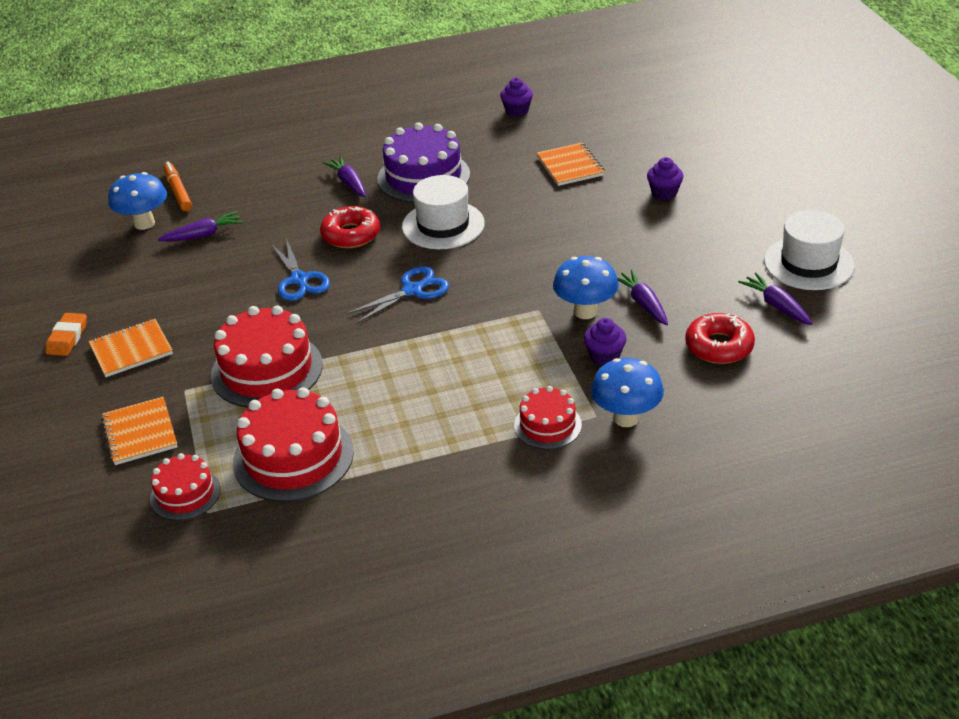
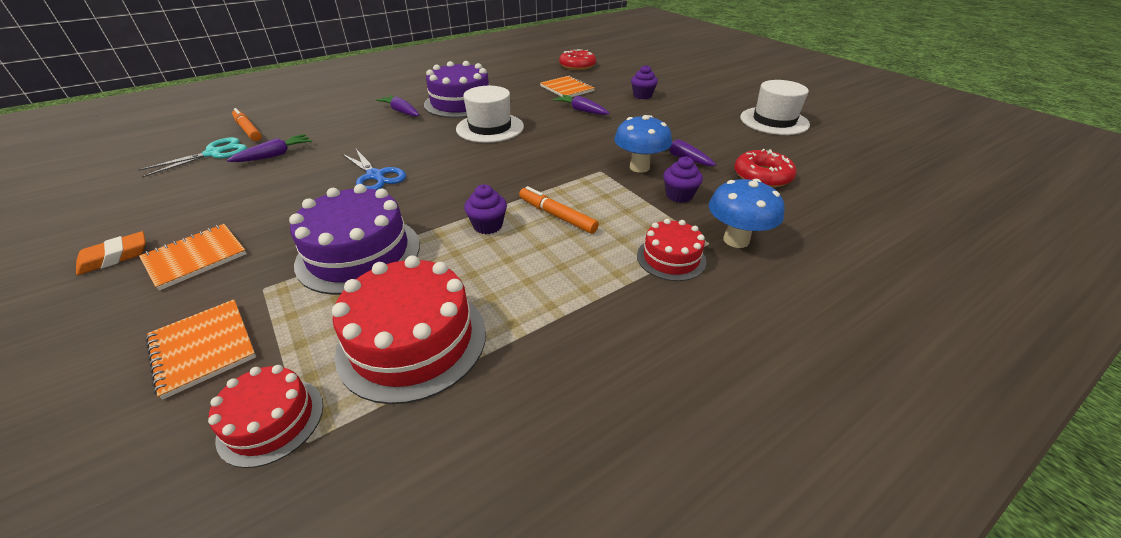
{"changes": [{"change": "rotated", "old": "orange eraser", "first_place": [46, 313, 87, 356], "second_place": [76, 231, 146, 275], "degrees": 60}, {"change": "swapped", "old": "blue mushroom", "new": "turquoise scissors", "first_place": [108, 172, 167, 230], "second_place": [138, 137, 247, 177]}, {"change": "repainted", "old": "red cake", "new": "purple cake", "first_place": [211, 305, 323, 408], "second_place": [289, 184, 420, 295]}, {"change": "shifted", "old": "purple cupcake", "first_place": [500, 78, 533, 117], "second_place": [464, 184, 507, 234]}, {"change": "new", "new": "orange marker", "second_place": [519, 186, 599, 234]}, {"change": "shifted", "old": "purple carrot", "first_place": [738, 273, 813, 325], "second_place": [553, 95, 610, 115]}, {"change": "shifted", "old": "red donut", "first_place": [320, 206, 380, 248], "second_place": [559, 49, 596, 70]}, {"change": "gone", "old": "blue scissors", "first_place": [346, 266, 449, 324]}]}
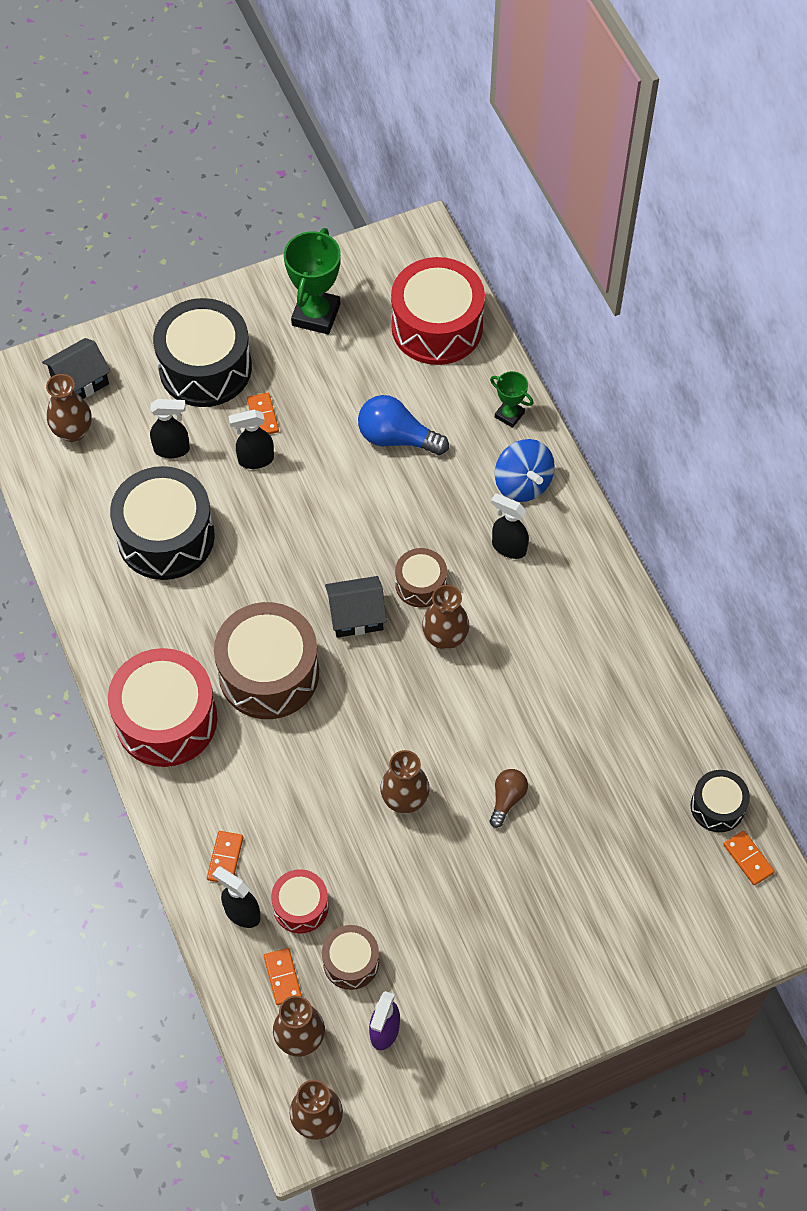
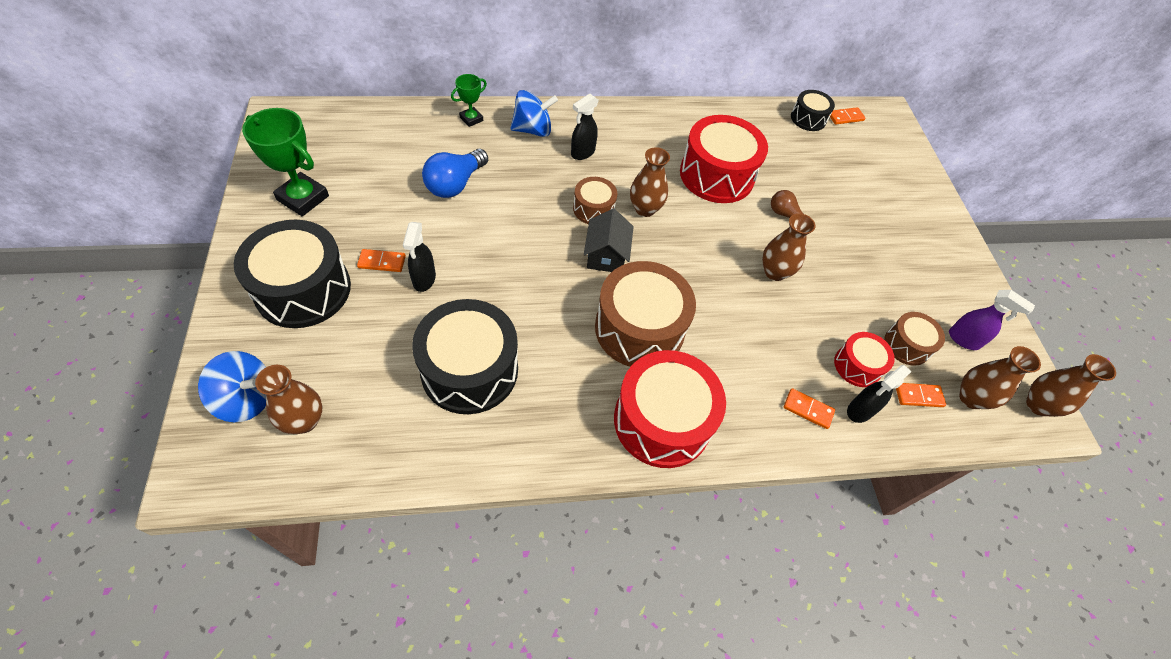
{"changes": [{"change": "swapped", "old": "black house", "new": "blue spinning top", "first_place": [42, 338, 111, 399], "second_place": [198, 351, 266, 422]}, {"change": "shifted", "old": "red drum", "first_place": [391, 257, 485, 365], "second_place": [680, 115, 768, 203]}, {"change": "gone", "old": "black spray bottle", "first_place": [150, 399, 190, 458]}]}
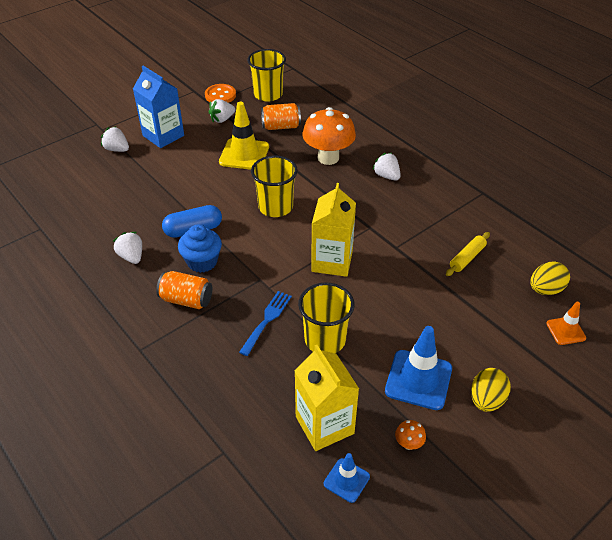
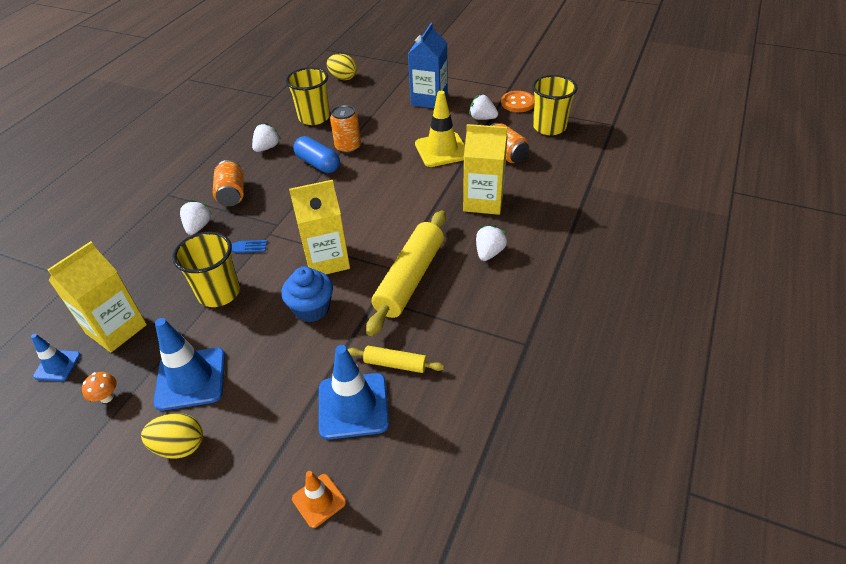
{"changes": [{"change": "shifted", "old": "white strawberry", "first_place": [101, 126, 129, 152], "second_place": [180, 200, 212, 235]}, {"change": "shifted", "old": "blue cupcake", "first_place": [178, 225, 222, 273], "second_place": [282, 267, 333, 322]}, {"change": "shifted", "old": "yellow cup", "first_place": [251, 155, 298, 217], "second_place": [286, 67, 330, 125]}, {"change": "new", "new": "blue traffic cone", "second_place": [319, 345, 389, 439]}, {"change": "shifted", "old": "yellow egg", "first_place": [530, 262, 570, 295], "second_place": [327, 54, 357, 80]}, {"change": "new", "new": "orange can", "second_place": [330, 105, 361, 154]}, {"change": "new", "new": "yellow rolling pin", "second_place": [366, 210, 446, 336]}, {"change": "swapped", "old": "orange mushroom", "new": "yellow carton", "first_place": [303, 107, 356, 165], "second_place": [463, 124, 508, 215]}]}
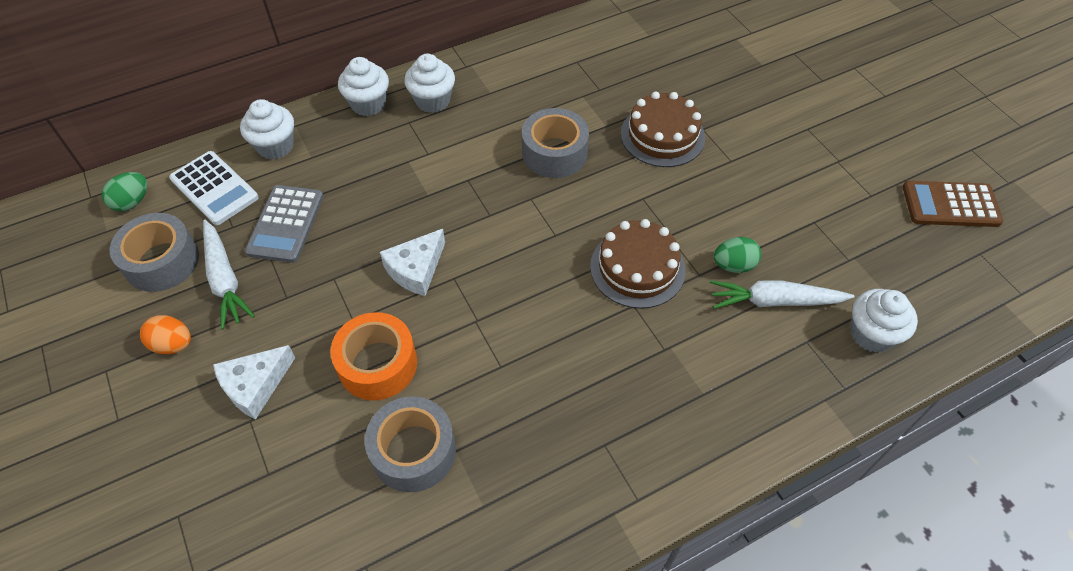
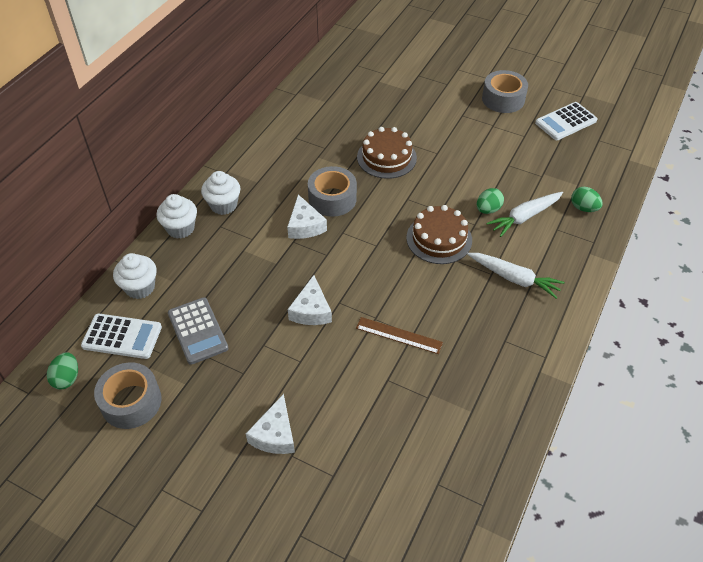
{"changes": [{"change": "new", "new": "white cheese", "second_place": [287, 194, 327, 239]}, {"change": "new", "new": "brown ruler", "second_place": [356, 317, 443, 354]}, {"change": "shifted", "old": "white carrot", "first_place": [203, 220, 255, 330], "second_place": [467, 253, 564, 299]}, {"change": "shifted", "old": "grey tape", "first_place": [365, 396, 456, 492], "second_place": [482, 70, 528, 113]}, {"change": "repainted", "old": "brown calculator", "new": "white calculator", "first_place": [902, 181, 1003, 227], "second_place": [535, 102, 598, 140]}, {"change": "swapped", "old": "white cupcake", "new": "green egg", "first_place": [851, 289, 918, 352], "second_place": [571, 187, 603, 212]}, {"change": "gone", "old": "orange egg", "first_place": [140, 315, 191, 354]}, {"change": "gone", "old": "orange tape", "first_place": [331, 312, 417, 400]}]}
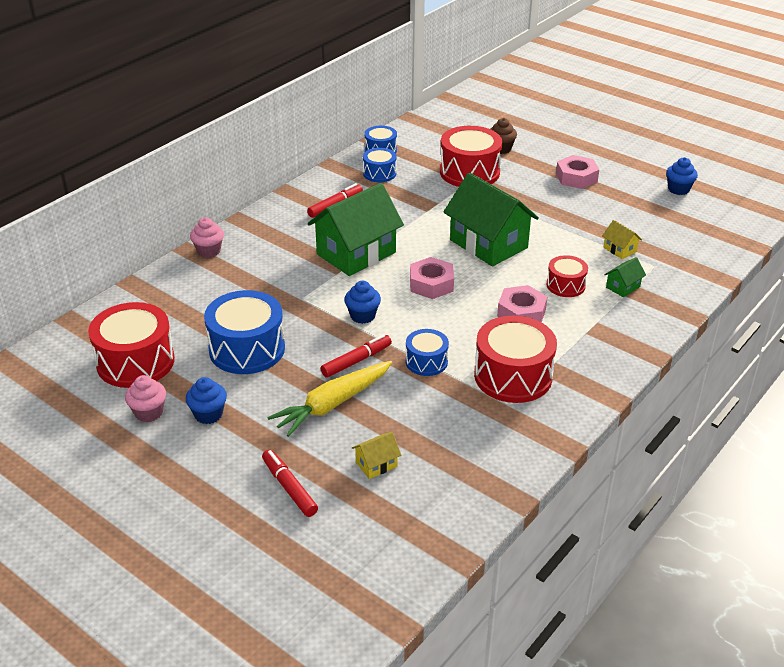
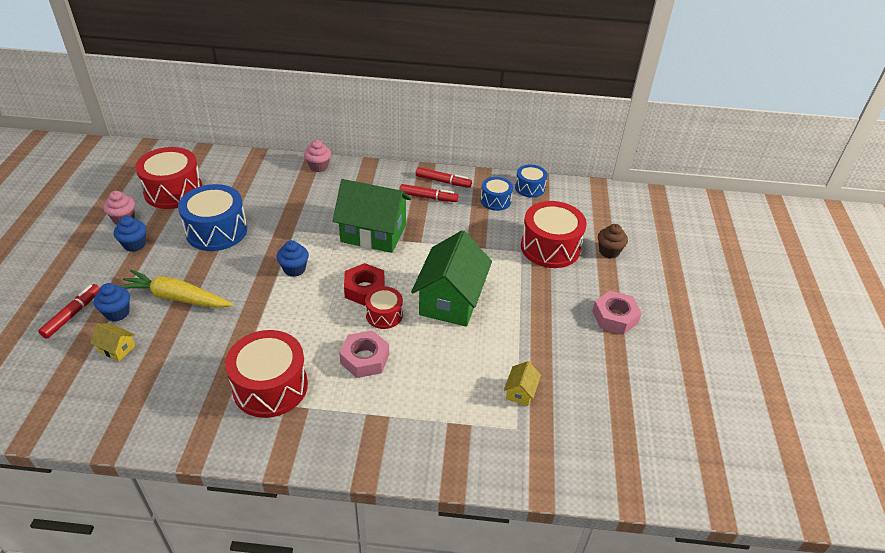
{"changes": [{"change": "shifted", "old": "blue cupcake", "first_place": [666, 157, 698, 195], "second_place": [94, 283, 130, 321]}, {"change": "repainted", "old": "pink nut", "new": "red nut", "first_place": [410, 257, 454, 299], "second_place": [344, 263, 385, 306]}, {"change": "shifted", "old": "red drum", "first_place": [546, 255, 588, 297], "second_place": [365, 287, 403, 329]}, {"change": "shifted", "old": "red marker", "first_place": [320, 334, 392, 377], "second_place": [416, 167, 472, 188]}, {"change": "gone", "old": "blue drum", "first_place": [405, 329, 449, 376]}, {"change": "gone", "old": "green house", "first_place": [604, 257, 646, 297]}]}
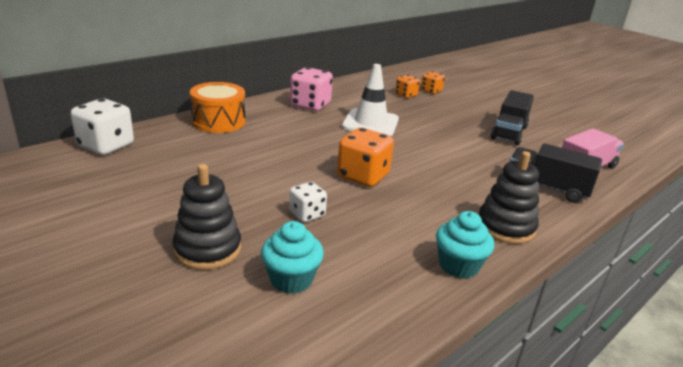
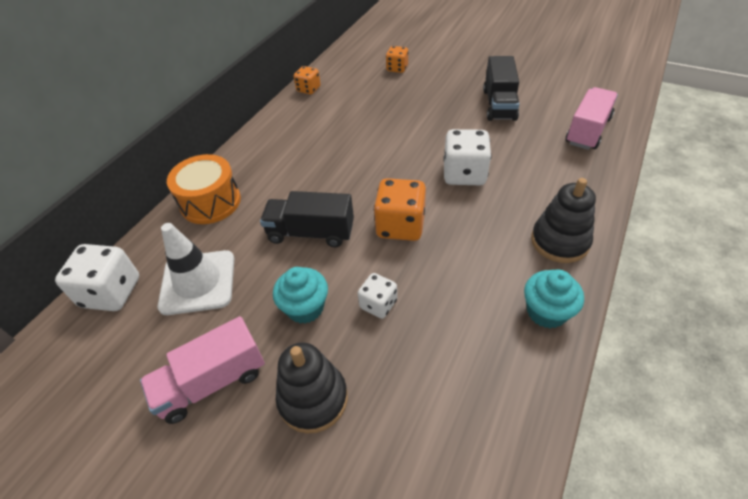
{"changes": [{"change": "new", "new": "pink truck", "second_place": [140, 316, 265, 424]}, {"change": "shifted", "old": "white traffic cone", "first_place": [342, 64, 399, 136], "second_place": [158, 223, 234, 315]}, {"change": "shifted", "old": "black truck", "first_place": [510, 143, 602, 203], "second_place": [260, 191, 354, 247]}, {"change": "shifted", "old": "turquoise cupcake", "first_place": [261, 221, 324, 294], "second_place": [273, 267, 328, 324]}, {"change": "shifted", "old": "orange dice", "first_place": [395, 75, 420, 98], "second_place": [294, 66, 321, 94]}, {"change": "new", "new": "white dice", "second_place": [443, 129, 492, 185]}, {"change": "gone", "old": "pink dice", "first_place": [290, 67, 333, 111]}]}
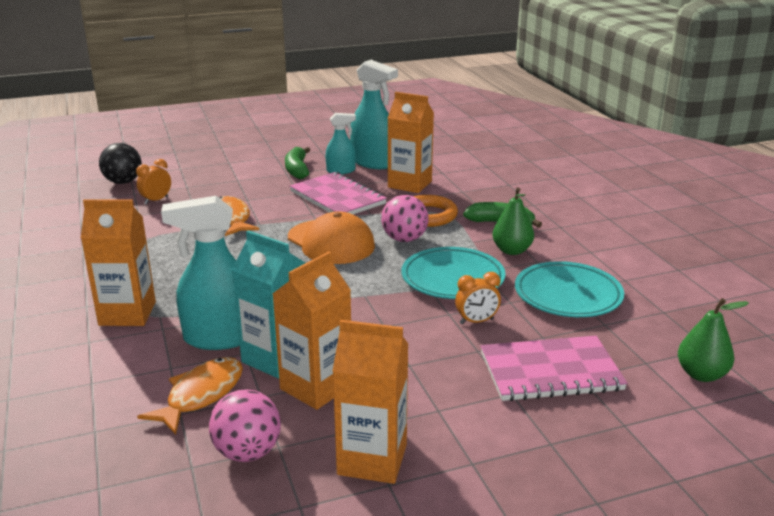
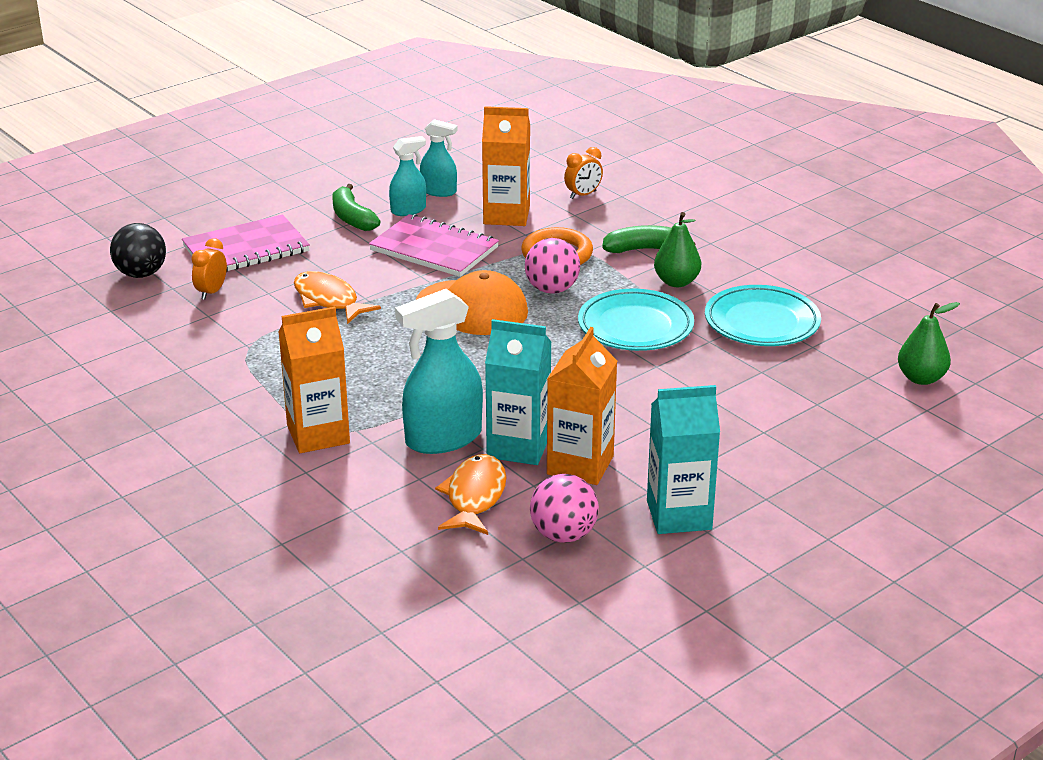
{"changes": [{"change": "shifted", "old": "pink notebook", "first_place": [481, 336, 627, 401], "second_place": [182, 215, 310, 272]}, {"change": "scaled", "old": "turquoise spray bottle", "first_place": [350, 60, 398, 169], "second_place": [420, 119, 458, 197], "factor": 0.57}, {"change": "shifted", "old": "orange clock", "first_place": [455, 272, 501, 324], "second_place": [564, 147, 603, 199]}, {"change": "repainted", "old": "orange carton", "new": "turquoise carton", "first_place": [332, 320, 408, 484], "second_place": [647, 385, 720, 534]}]}
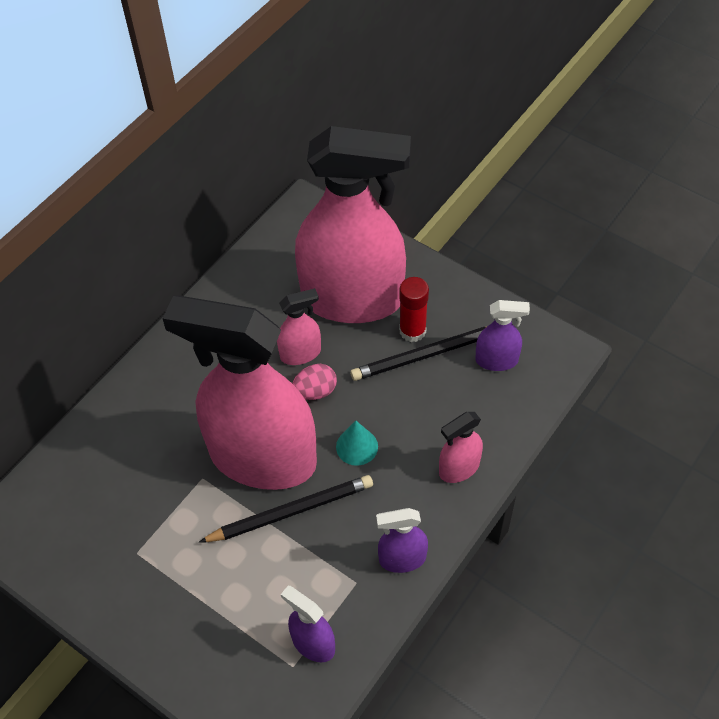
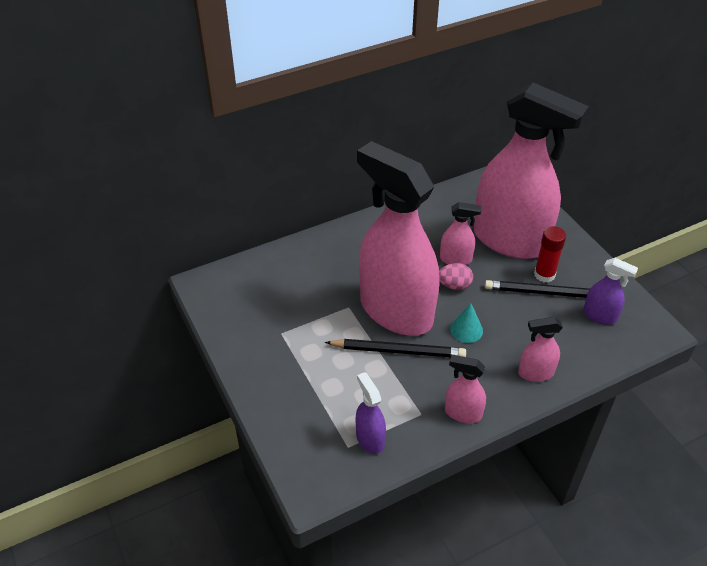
{"changes": [{"change": "repainted", "old": "purple spray bottle", "new": "pink spray bottle", "first_place": [376, 508, 428, 573], "second_place": [445, 355, 486, 423]}]}
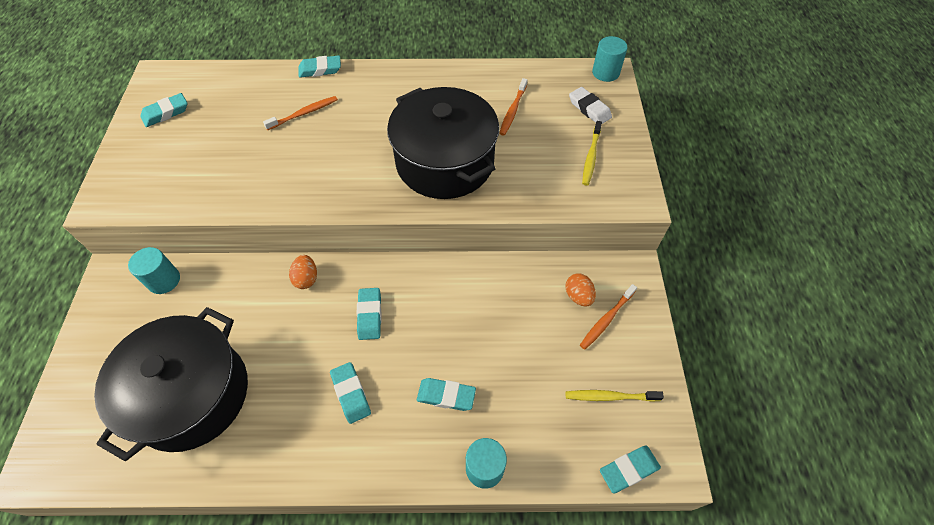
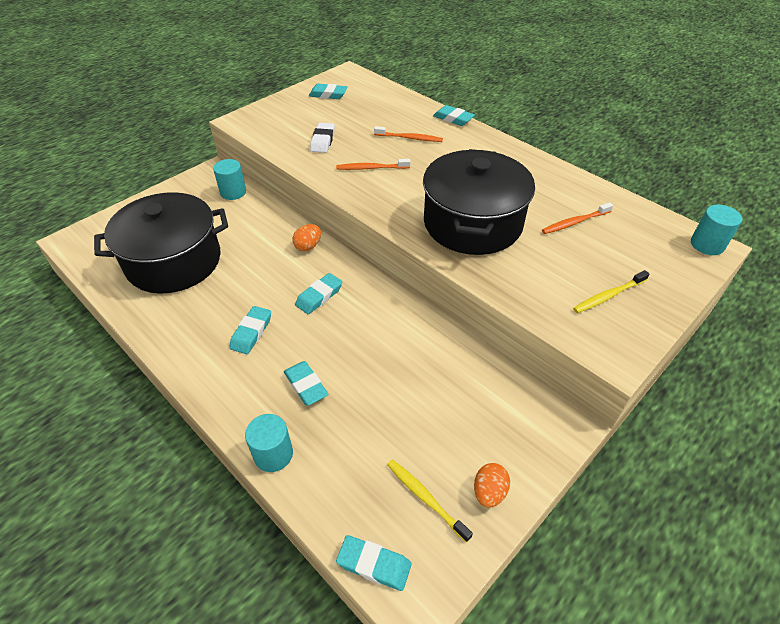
{"changes": [{"change": "shifted", "old": "white eraser", "first_place": [569, 87, 612, 124], "second_place": [310, 123, 335, 153]}, {"change": "shifted", "old": "orange toothbrush", "first_place": [580, 284, 637, 349], "second_place": [336, 159, 411, 170]}, {"change": "shifted", "old": "orange egg", "first_place": [566, 273, 596, 307], "second_place": [474, 463, 510, 508]}]}
